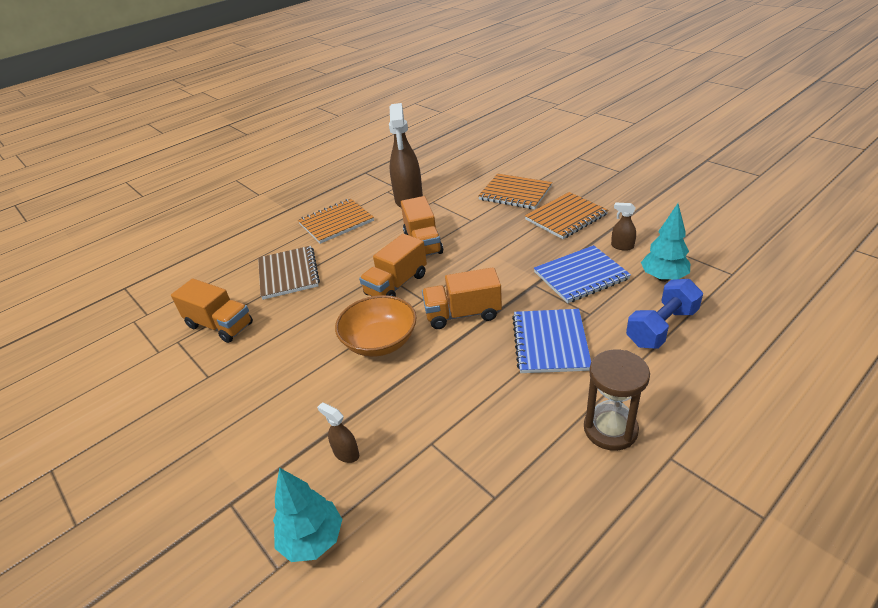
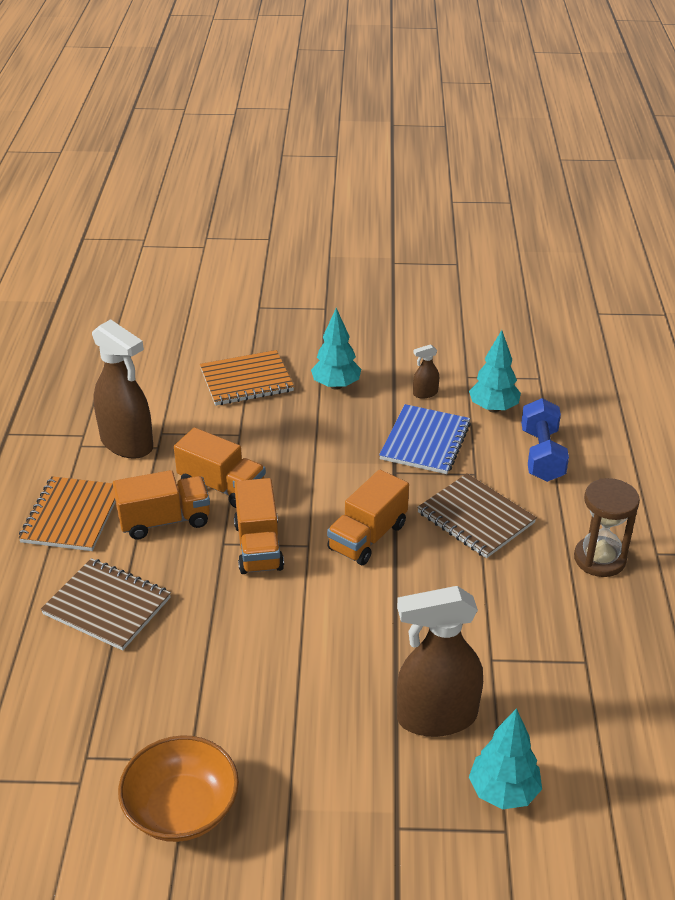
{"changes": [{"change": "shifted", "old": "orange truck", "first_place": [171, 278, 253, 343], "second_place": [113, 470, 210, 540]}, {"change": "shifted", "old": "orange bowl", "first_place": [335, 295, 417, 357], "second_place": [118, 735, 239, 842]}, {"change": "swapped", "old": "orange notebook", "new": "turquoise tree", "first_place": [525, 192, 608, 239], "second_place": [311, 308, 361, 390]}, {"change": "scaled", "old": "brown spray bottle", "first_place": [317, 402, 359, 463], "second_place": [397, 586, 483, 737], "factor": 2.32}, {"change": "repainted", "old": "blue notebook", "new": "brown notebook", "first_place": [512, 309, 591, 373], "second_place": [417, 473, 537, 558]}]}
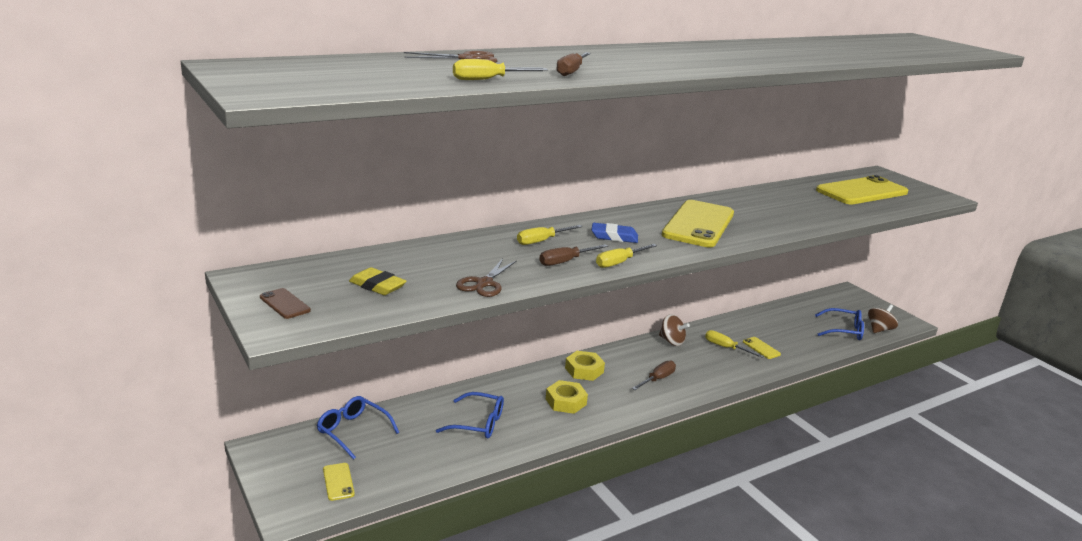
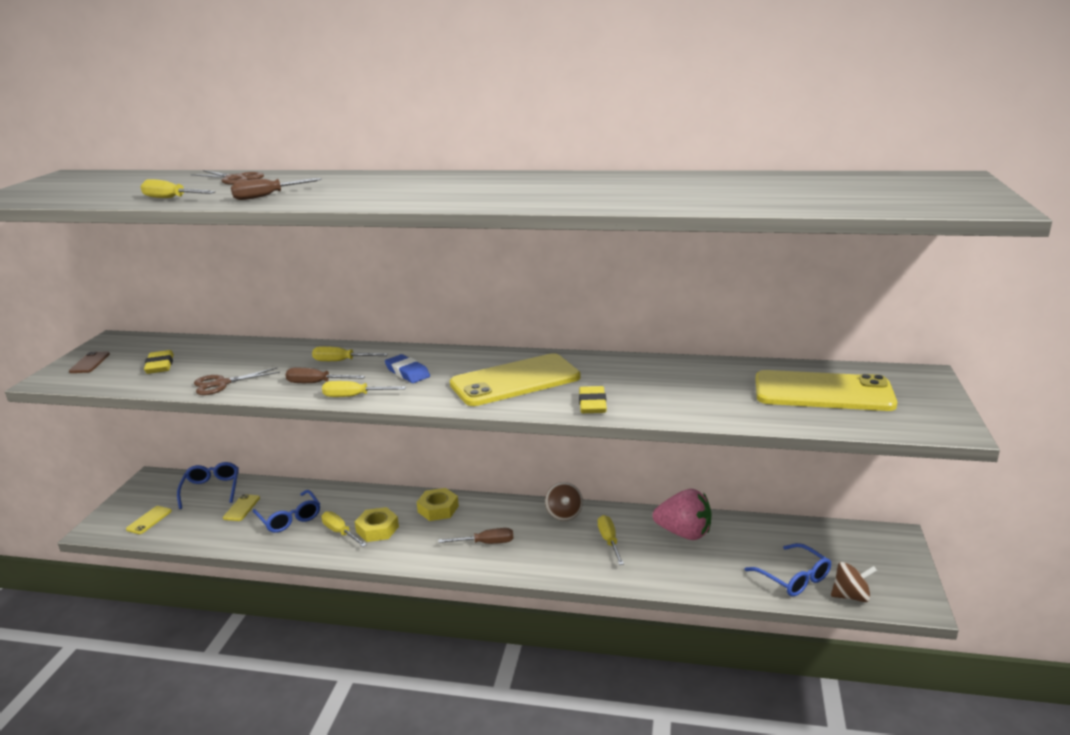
{"changes": [{"change": "shifted", "old": "yellow phone", "first_place": [743, 337, 781, 359], "second_place": [223, 494, 260, 521]}, {"change": "new", "new": "yellow screwdriver", "second_place": [321, 511, 367, 547]}, {"change": "new", "new": "yellow eraser", "second_place": [579, 386, 607, 413]}, {"change": "new", "new": "pink strawberry", "second_place": [653, 489, 711, 540]}]}
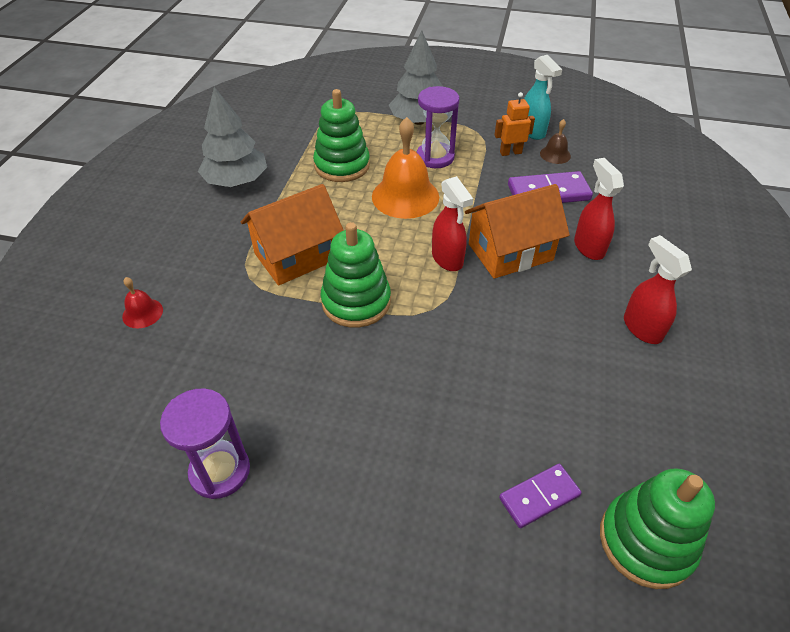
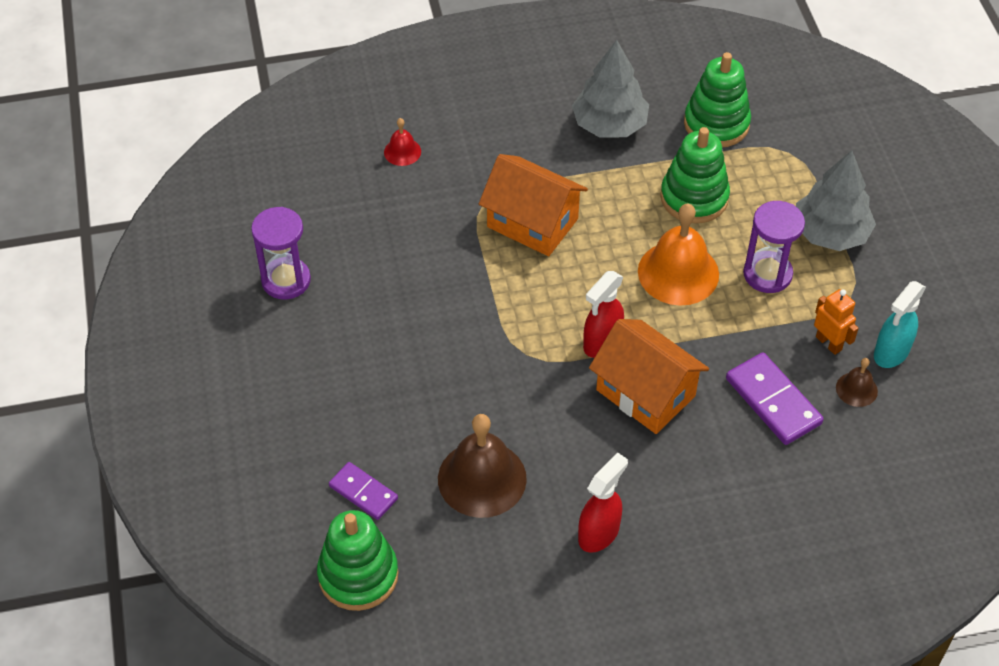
{"changes": [{"change": "new", "new": "brown bell", "second_place": [438, 414, 527, 518]}, {"change": "shifted", "old": "green stacking toy", "first_place": [320, 222, 391, 328], "second_place": [684, 52, 751, 148]}, {"change": "gone", "old": "red spray bottle", "first_place": [574, 158, 624, 260]}]}
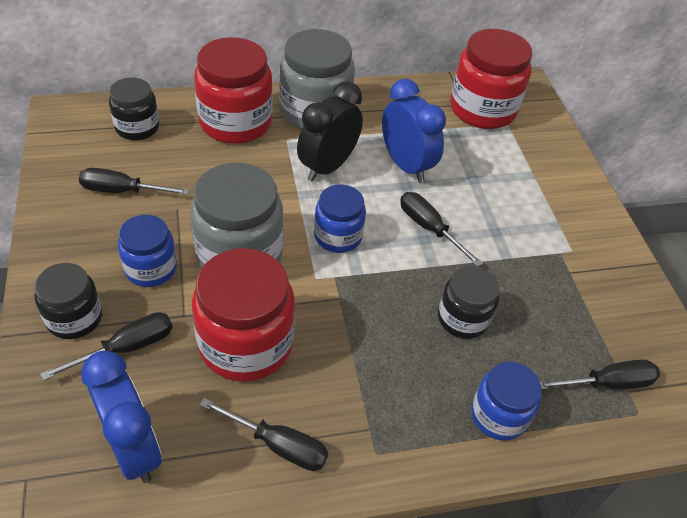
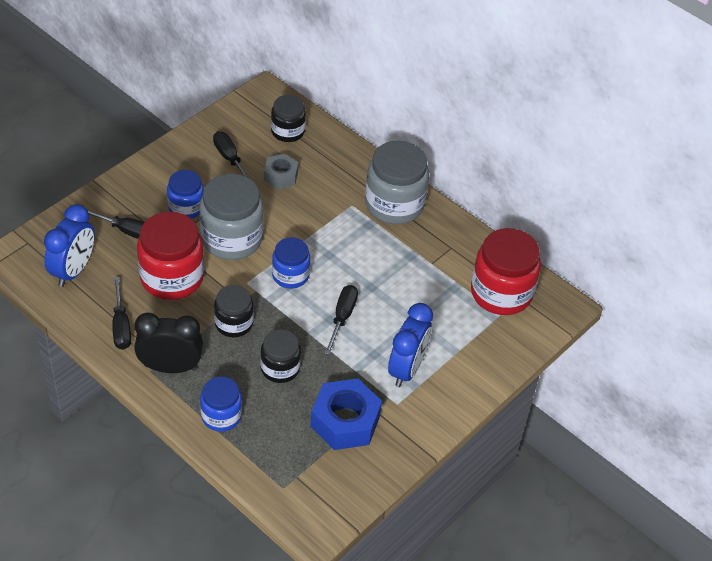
{"changes": [{"change": "shifted", "old": "black clock", "first_place": [297, 81, 363, 182], "second_place": [134, 313, 203, 373]}, {"change": "shifted", "old": "black jar", "first_place": [34, 263, 102, 339], "second_place": [214, 285, 254, 337]}, {"change": "new", "new": "grey nut", "second_place": [264, 154, 298, 189]}, {"change": "new", "new": "blue nut", "second_place": [310, 378, 382, 450]}, {"change": "shifted", "old": "blue clock", "first_place": [382, 79, 446, 183], "second_place": [388, 303, 433, 387]}, {"change": "gone", "old": "red jar", "first_place": [194, 37, 273, 144]}, {"change": "gone", "old": "black screwdriver", "first_place": [540, 359, 660, 390]}]}
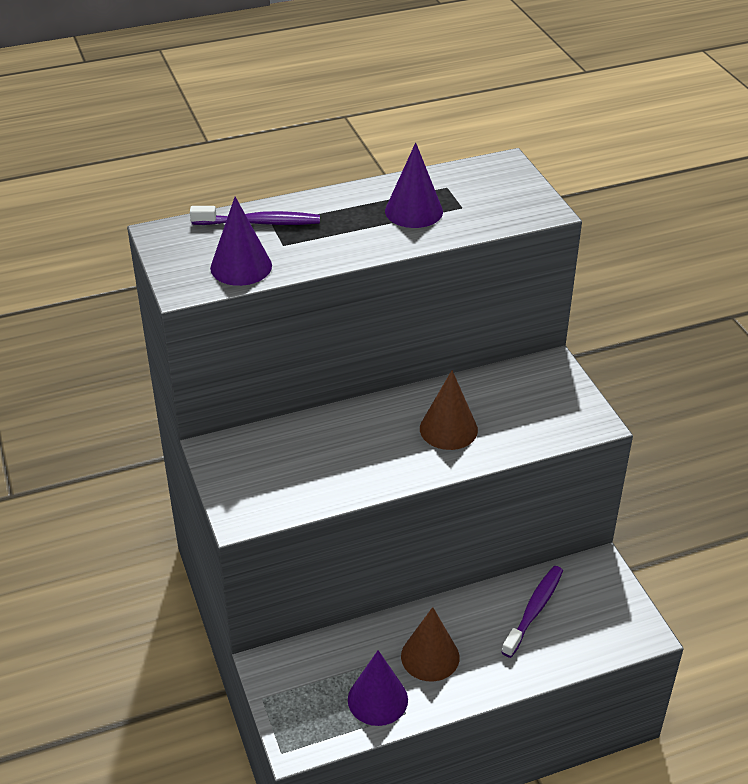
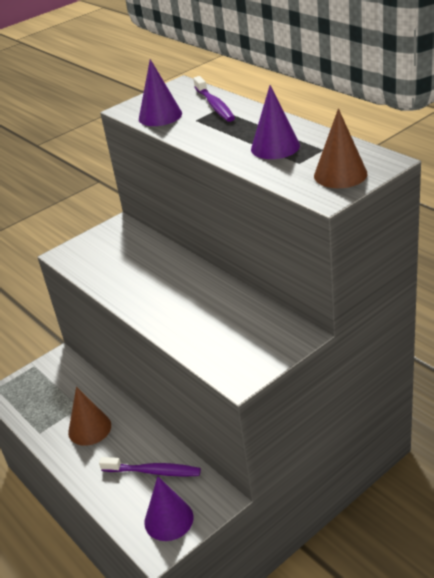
{"changes": [{"change": "shifted", "old": "purple cone", "first_place": [348, 650, 408, 726], "second_place": [144, 476, 194, 541]}, {"change": "shifted", "old": "brown cone", "first_place": [420, 370, 478, 450], "second_place": [314, 108, 367, 188]}]}
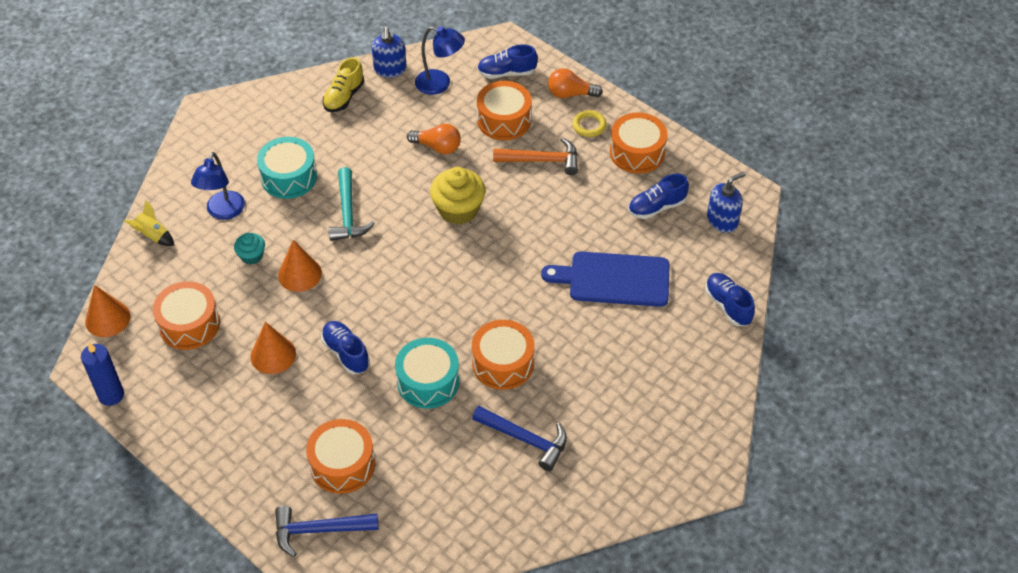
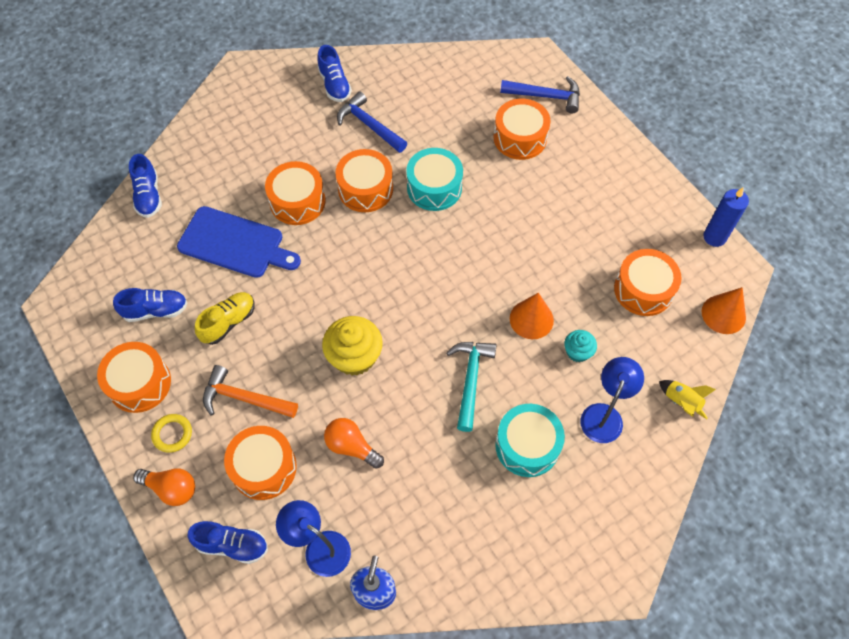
{"changes": [{"change": "shifted", "old": "yellow shoe", "first_place": [323, 57, 364, 112], "second_place": [195, 292, 255, 345]}, {"change": "new", "new": "orange drum", "second_place": [265, 161, 325, 225]}, {"change": "shifted", "old": "blue shoe", "first_place": [321, 321, 370, 374], "second_place": [318, 45, 352, 102]}, {"change": "gone", "old": "orange cone", "first_place": [250, 322, 296, 374]}, {"change": "gone", "old": "blue soap dispenser", "first_place": [707, 172, 746, 233]}]}
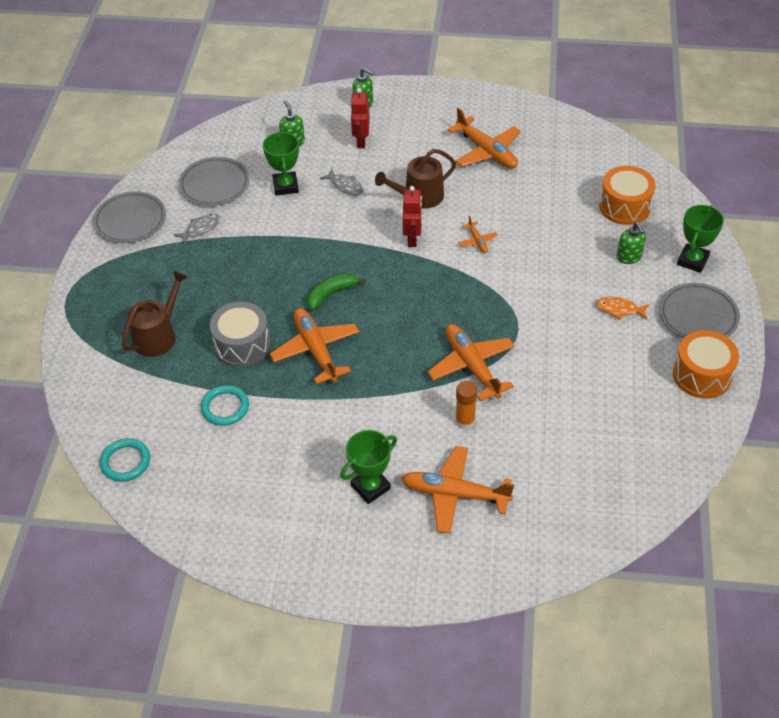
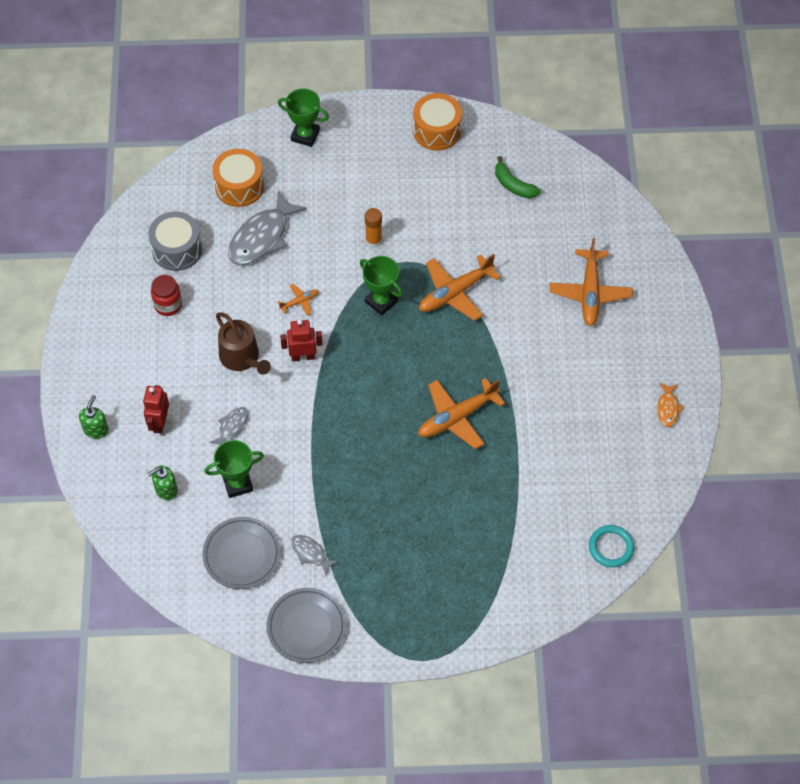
{"changes": [{"change": "rotated", "old": "red robot", "first_place": [350, 88, 370, 148], "second_place": [143, 385, 169, 434], "degrees": 105}, {"change": "shifted", "old": "grey drum", "first_place": [210, 302, 270, 367], "second_place": [148, 211, 202, 271]}, {"change": "swapped", "old": "orange plane", "new": "red jar", "first_place": [448, 108, 521, 168], "second_place": [151, 275, 182, 316]}, {"change": "new", "new": "grey fish", "second_place": [228, 191, 307, 265]}, {"change": "shifted", "old": "green trophy", "first_place": [340, 430, 397, 504], "second_place": [360, 256, 403, 315]}, {"change": "shifted", "old": "orange glue stick", "first_place": [456, 381, 477, 429], "second_place": [365, 208, 382, 248]}, {"change": "shifted", "old": "green banana", "first_place": [307, 273, 366, 310], "second_place": [495, 156, 541, 198]}, {"change": "shifted", "old": "orange fish", "first_place": [596, 297, 649, 320], "second_place": [657, 383, 684, 427]}, {"change": "gone", "old": "brown watering can", "first_place": [122, 271, 188, 357]}, {"change": "gone", "old": "turquoise ring", "first_place": [201, 385, 249, 426]}, {"change": "gone", "old": "green soap dispenser", "first_place": [617, 222, 646, 264]}, {"change": "gone", "old": "grey plate", "first_place": [659, 283, 740, 338]}]}
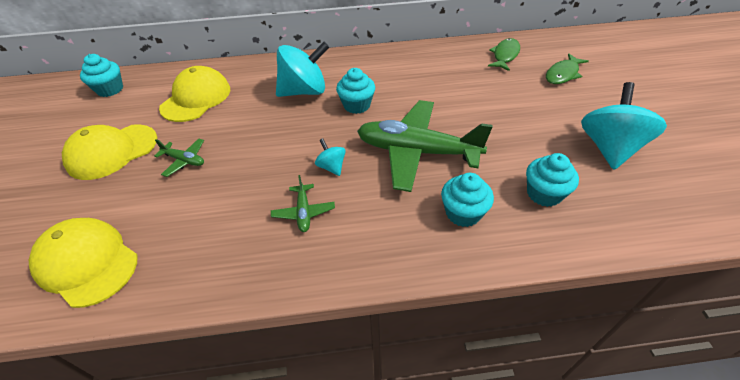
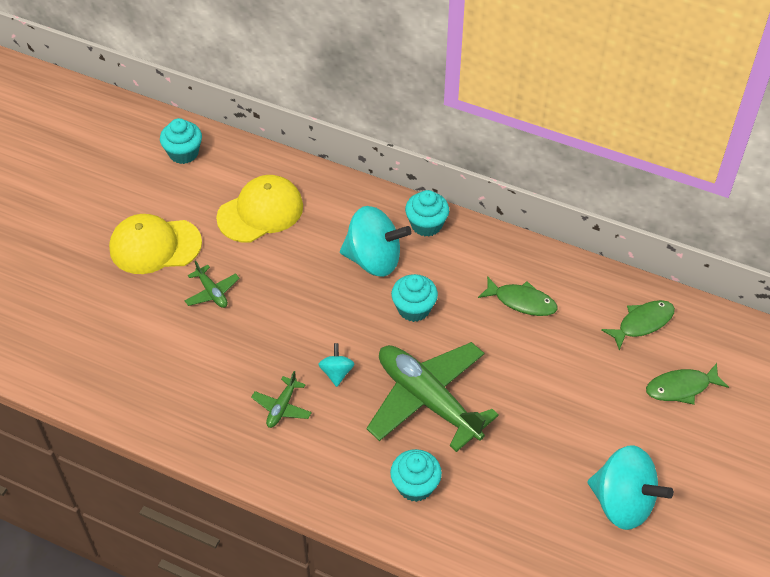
{"changes": [{"change": "shifted", "old": "turquoise cupcake", "first_place": [526, 153, 579, 207], "second_place": [405, 190, 449, 237]}, {"change": "new", "new": "green fish", "second_place": [478, 276, 557, 316]}, {"change": "rotated", "old": "turquoise spinning top", "first_place": [581, 82, 667, 170], "second_place": [588, 445, 674, 530], "degrees": 75}, {"change": "gone", "old": "yellow cap", "first_place": [29, 218, 138, 308]}]}
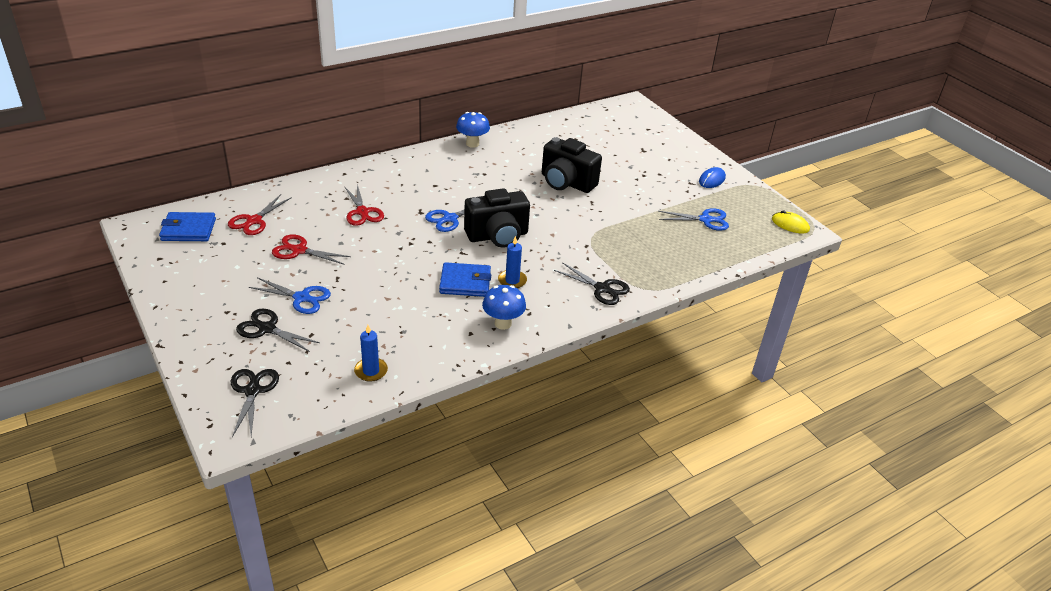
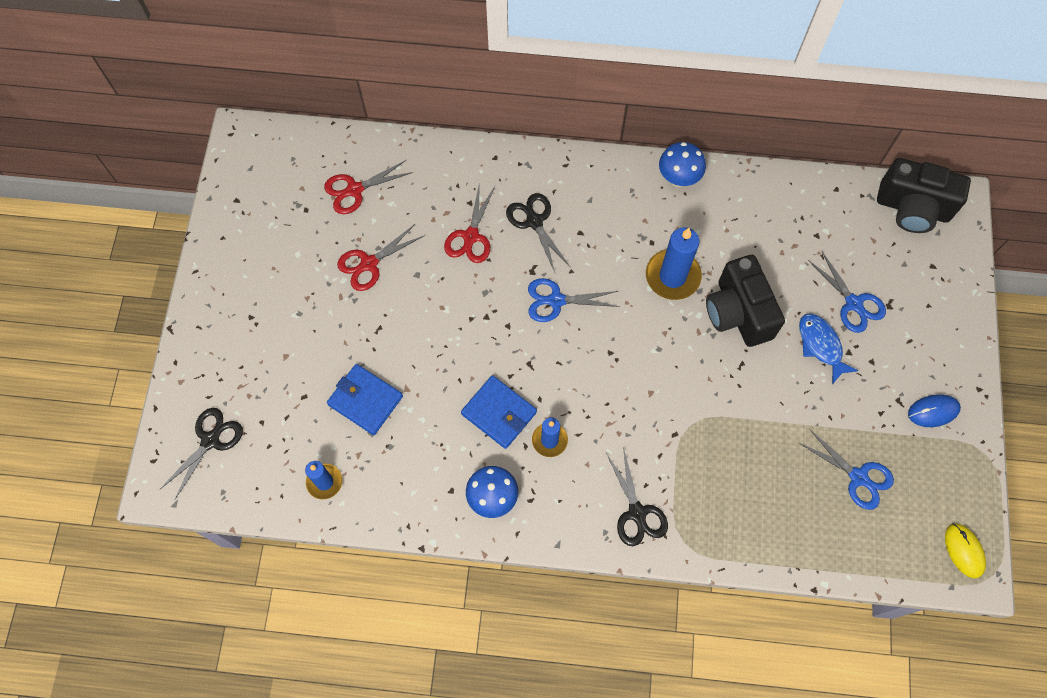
{"changes": [{"change": "shifted", "old": "blue wallet", "first_place": [159, 212, 216, 241], "second_place": [327, 364, 403, 435]}, {"change": "rotated", "old": "red scissors", "first_place": [272, 235, 351, 264], "second_place": [337, 224, 425, 291], "degrees": -90}, {"change": "shifted", "old": "black scissors", "first_place": [236, 309, 320, 352], "second_place": [506, 193, 570, 273]}, {"change": "new", "new": "blue candle", "second_place": [646, 227, 702, 300]}, {"change": "new", "new": "blue fish", "second_place": [799, 313, 858, 384]}, {"change": "shifted", "old": "blue scissors", "first_place": [249, 277, 331, 314], "second_place": [808, 252, 886, 333]}, {"change": "shifted", "old": "black camera", "first_place": [464, 188, 530, 248], "second_place": [877, 158, 971, 233]}]}
